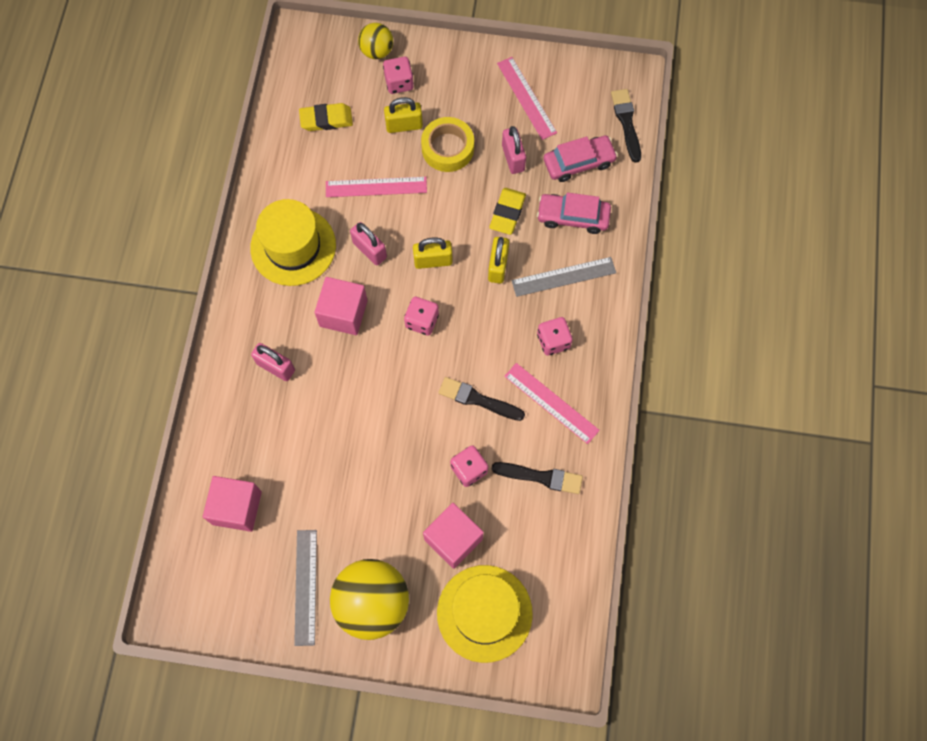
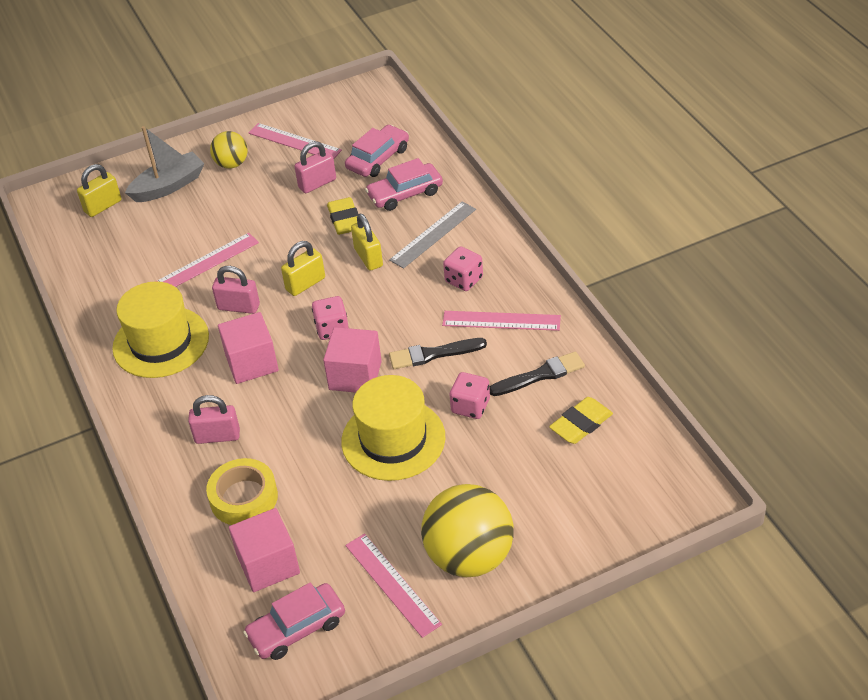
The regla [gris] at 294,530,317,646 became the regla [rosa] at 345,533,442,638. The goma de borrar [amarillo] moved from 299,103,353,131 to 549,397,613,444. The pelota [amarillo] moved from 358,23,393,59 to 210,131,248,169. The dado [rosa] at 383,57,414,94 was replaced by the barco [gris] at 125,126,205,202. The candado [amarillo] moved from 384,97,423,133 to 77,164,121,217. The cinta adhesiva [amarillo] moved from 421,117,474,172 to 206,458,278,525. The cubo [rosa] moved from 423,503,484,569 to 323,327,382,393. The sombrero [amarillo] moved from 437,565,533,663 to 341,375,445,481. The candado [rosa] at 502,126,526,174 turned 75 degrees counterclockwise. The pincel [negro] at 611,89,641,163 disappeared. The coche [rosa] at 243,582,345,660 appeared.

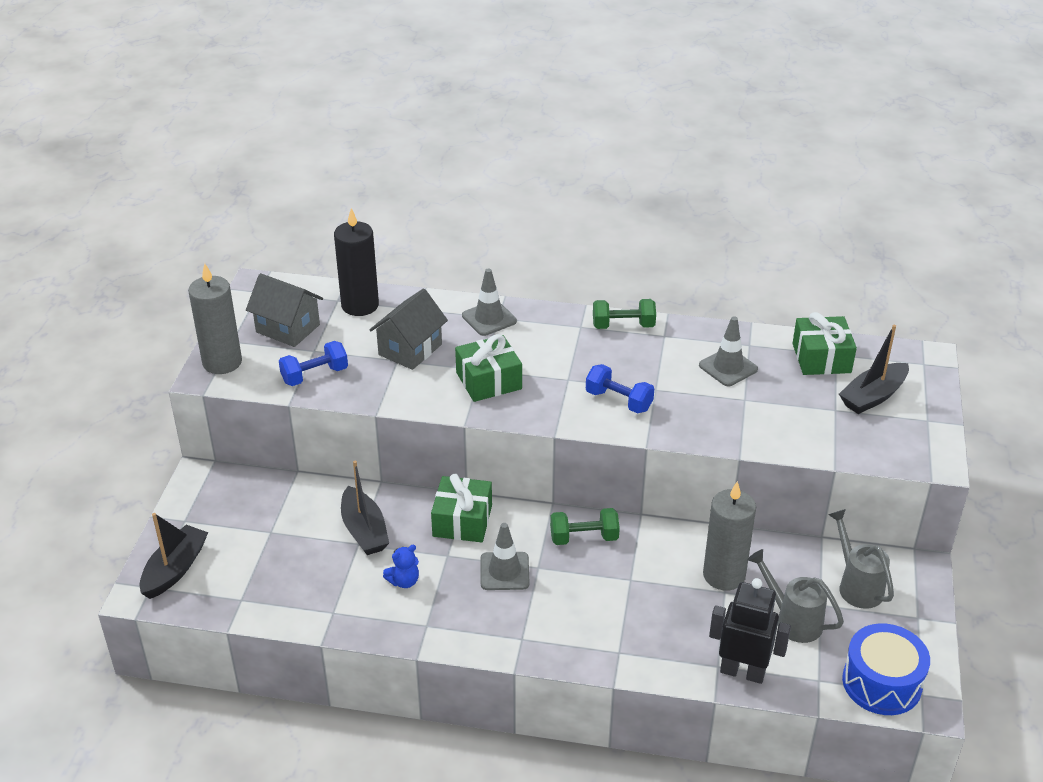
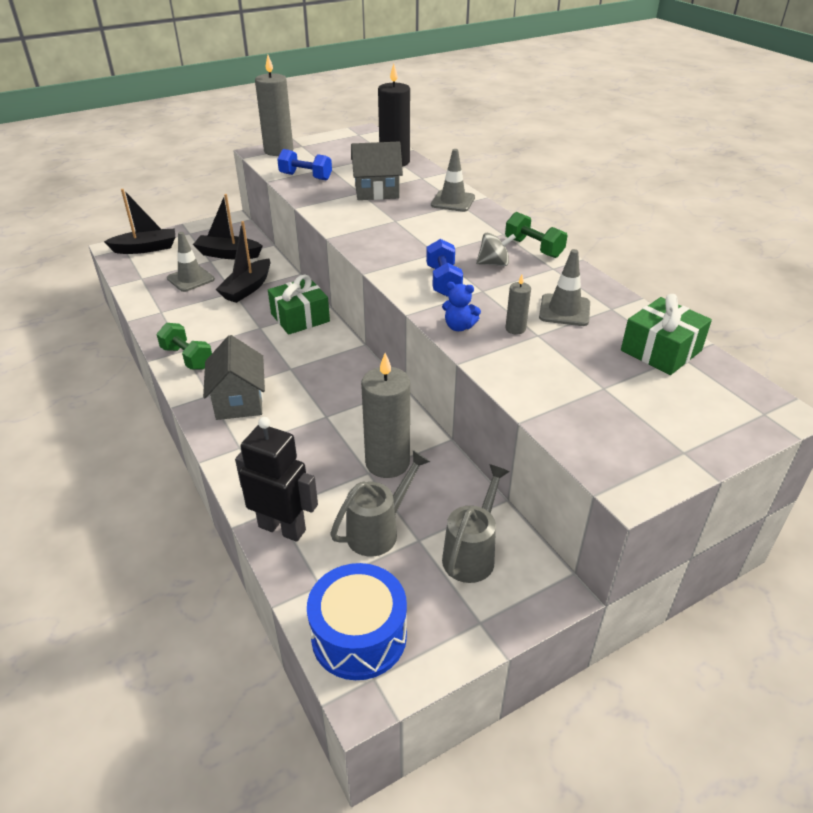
The casa [gris] moved from 246,273,323,347 to 203,335,265,420. The osito [azul] moved from 383,545,419,588 to 442,282,481,331. The regalo [verde] at 455,334,522,402 disappeared. The cono de tráfico [gris] moved from 481,523,530,590 to 167,232,215,292. The mancuerna [verde] moved from 550,508,620,545 to 156,323,212,370. The robot [negro] at 709,578,791,684 turned 45 degrees counterclockwise. The regadera [gris] at 748,549,844,643 turned 45 degrees clockwise. The barco [negro] moved from 839,325,909,414 to 193,194,263,260. The peonza [gris] at 476,233,516,266 appeared. The vela [gris] at 506,275,531,335 appeared.

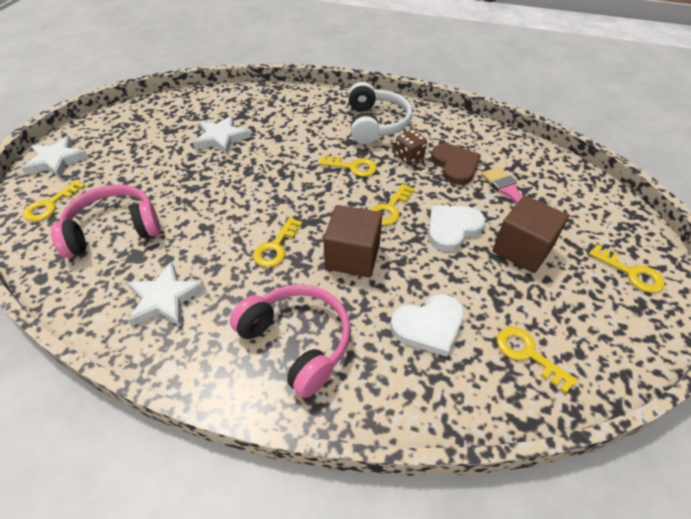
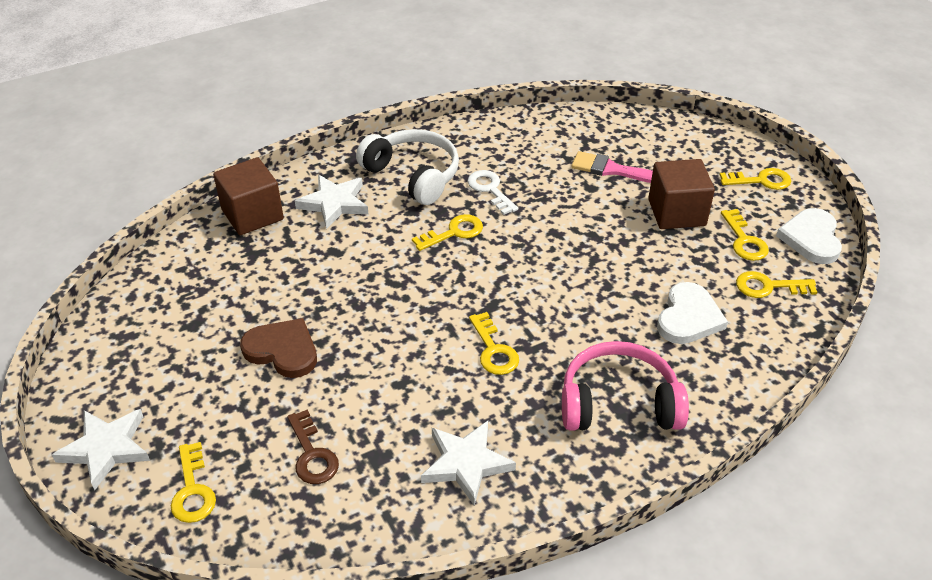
The auriculares [rosa] at 51,184,160,258 was replaced by the llave [marrón] at 287,410,339,484. The estrella [blanco] moved from 193,115,251,155 to 295,175,368,229. The cubo [marrón] moved from 323,205,382,278 to 213,157,284,235. The llave [amarillo] moved from 371,184,415,225 to 721,209,769,261. The dado [marrón] at 395,130,427,164 was replaced by the llave [blanco] at 467,170,518,215. The corazón [blanco] moved from 428,206,485,251 to 776,208,842,264. The corazón [marrón] moved from 431,144,481,185 to 240,318,317,378.

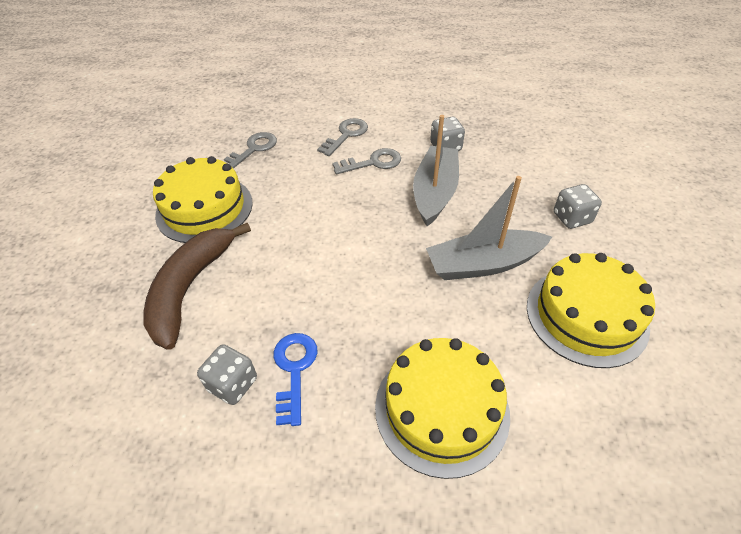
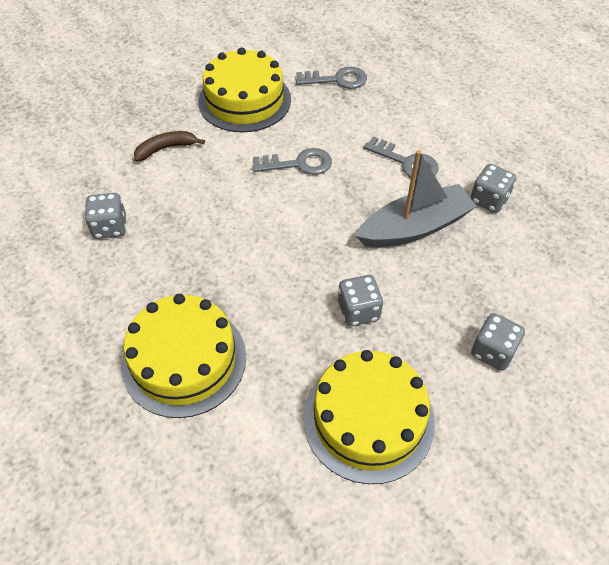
The plátano [marrón] at 143,223,251,350 changed to 0.50 times the size. The llave [azul] at 273,333,317,426 disappeared. The llave [gris] moved from 317,118,368,156 to 252,148,332,175. The barco [gris] at 426,176,552,280 was replaced by the dado [gris] at 338,275,383,326.

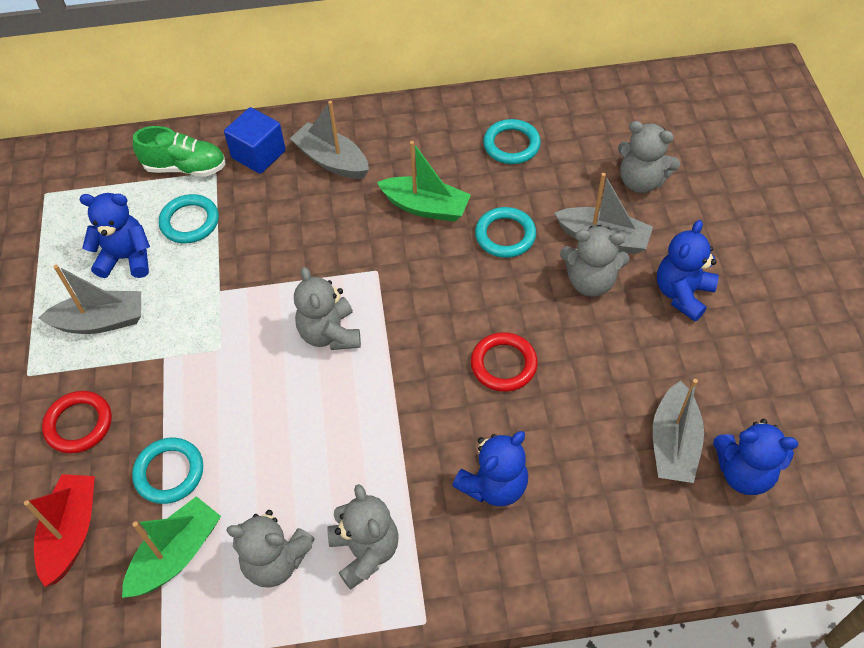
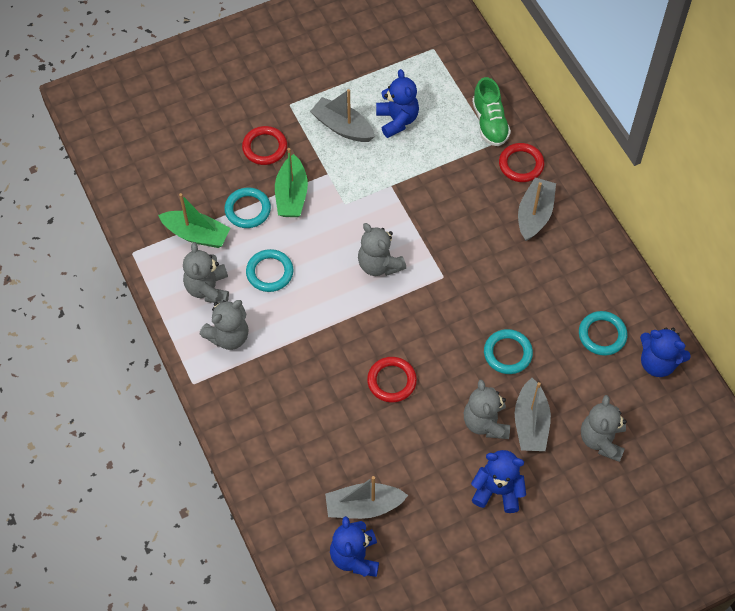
The barco [rojo] at 24,474,95,587 disappeared. The barco [gris] at 38,265,141,334 turned 150 degrees clockwise. The anillo [turquesa] moved from 159,194,219,243 to 246,249,293,292. The cubo [azul] at 224,107,286,174 was replaced by the anillo [rojo] at 499,143,544,182. The osito [gris] at 294,267,361,350 turned 90 degrees counterclockwise. The barco [verde] moved from 377,141,471,222 to 275,148,308,217. The osito [azul] moved from 453,431,528,506 to 640,328,691,377.

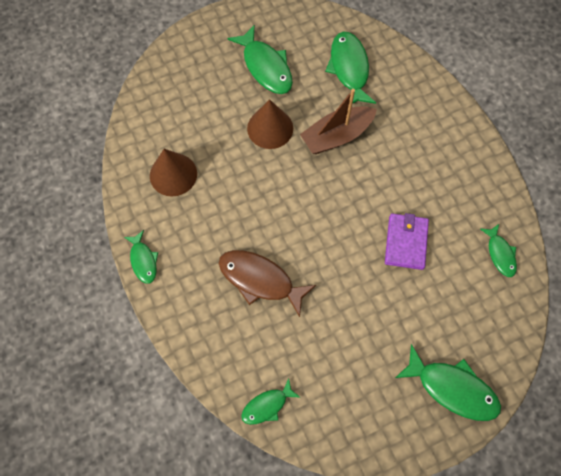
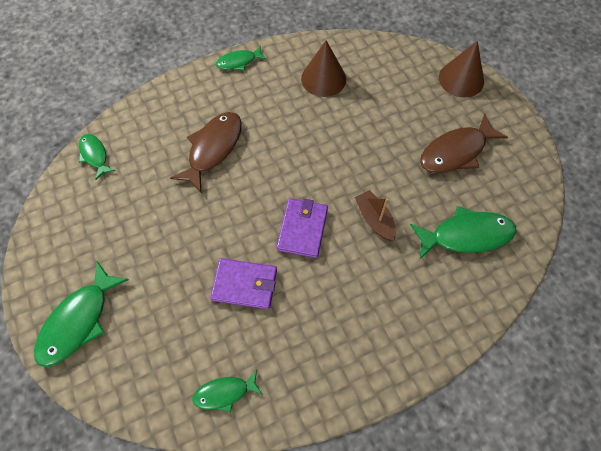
The pez [verde] at 228,24,293,94 became the pez [marrón] at 420,114,508,173. The cono [marrón] moved from 247,99,293,149 to 439,41,484,98. The barco [marrón] at 300,89,377,154 changed to 0.65 times the size. The cartera [morado] at 277,199,328,258 appeared.

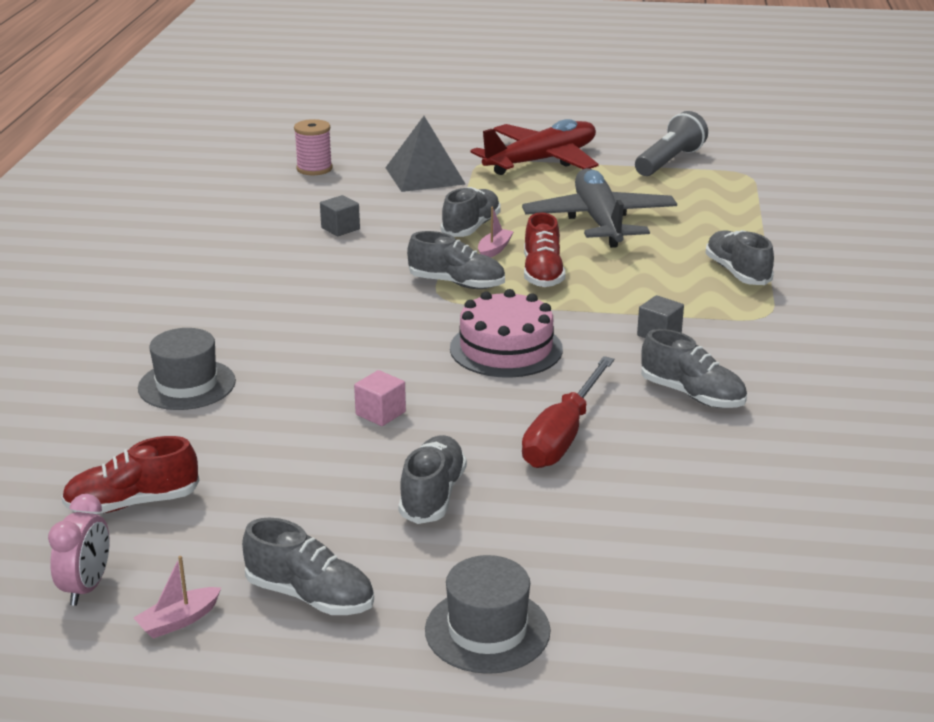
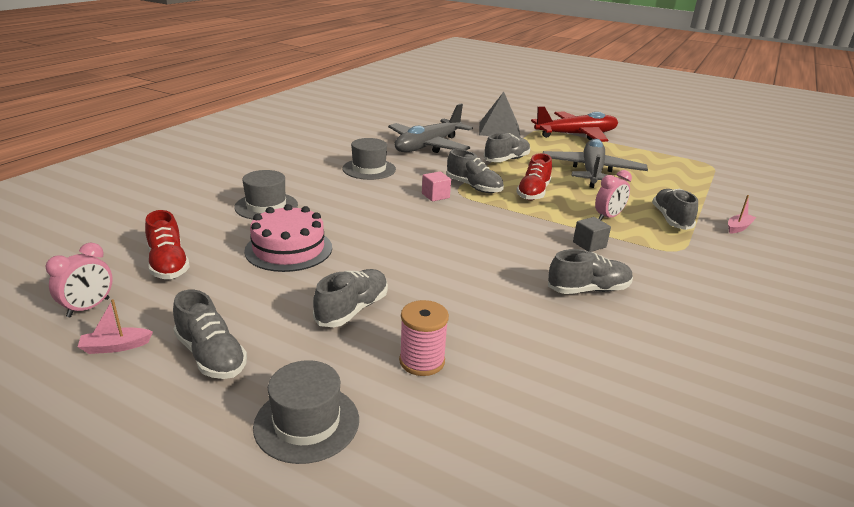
The zapato [rojo] at 62,436,199,514 turned 120 degrees counterclockwise. The carrete [rosa] moved from 294,119,332,175 to 399,300,449,376. The cubo [gris] at 320,195,360,236 was replaced by the avión [gris] at 388,104,473,153. The cubo [rosa] moved from 354,370,406,426 to 422,172,451,201. The tarta [rosa] moved from 450,289,563,378 to 244,204,332,272. The barco [rosa] moved from 478,207,514,258 to 728,195,756,233. The destornillador [rojo] at 522,356,614,468 disappeared. The lámpara de mano [gris] at 635,111,708,176 disappeared. The zapato [gris] at 641,329,747,408 turned 75 degrees counterclockwise. The sombrero [gris] at 343,138,396,180 appeared. The despertador [rosa] at 595,170,632,220 appeared.

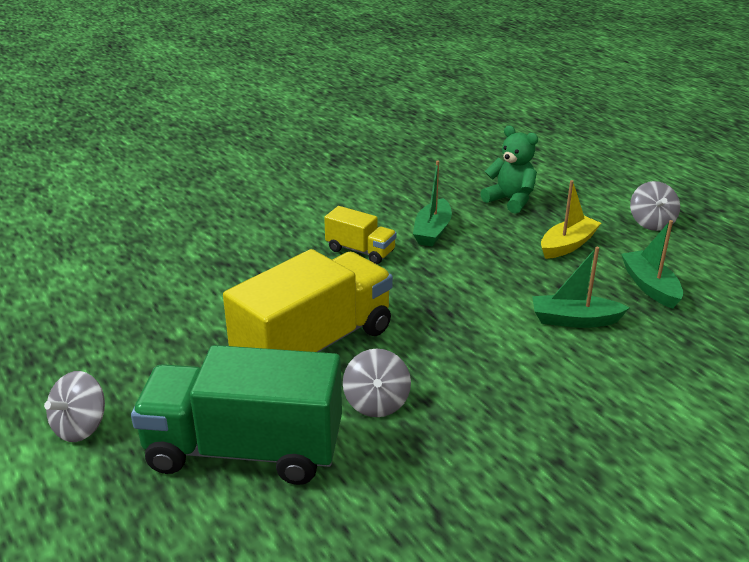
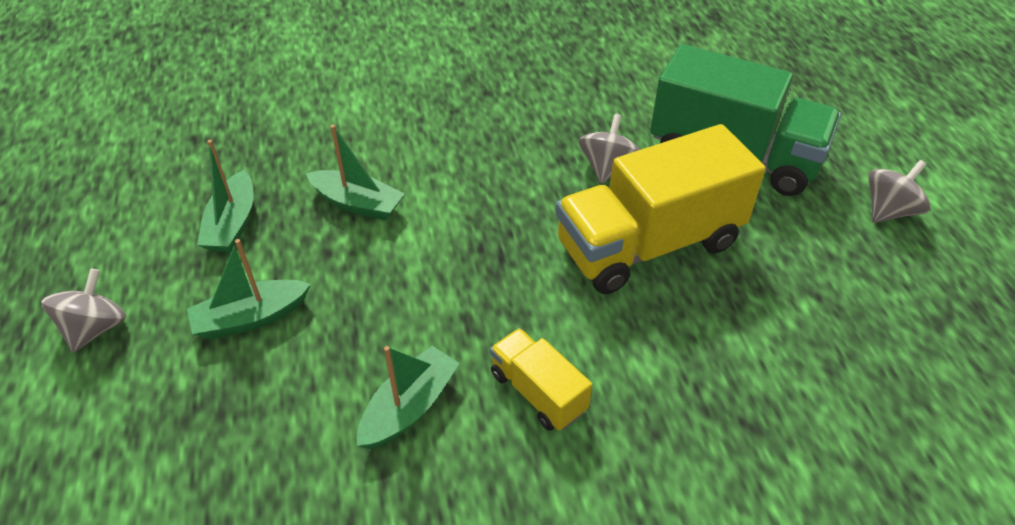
The osito [verde] at 480,126,538,214 disappeared. The barco [amarillo] at 541,180,601,259 became the barco [verde] at 187,239,310,339.

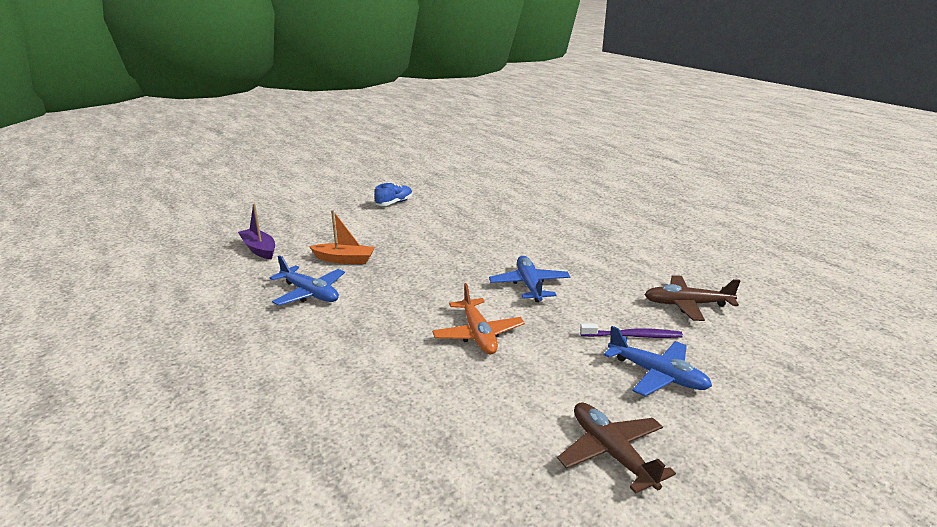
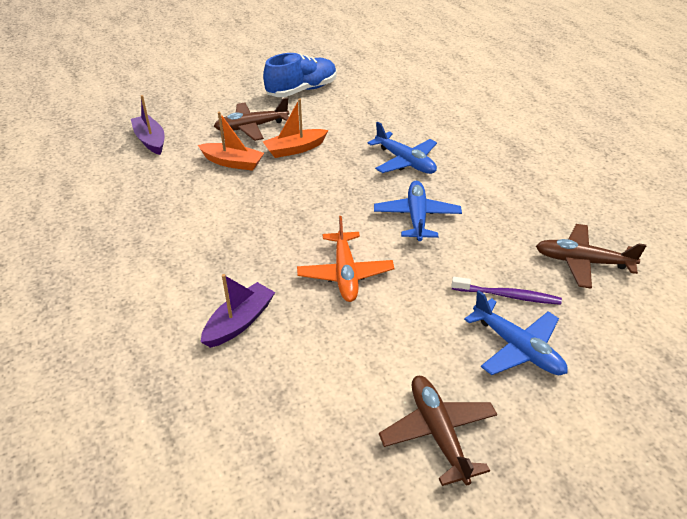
The avión [azul] moved from 269,255,345,306 to 367,121,437,174. The zapato [azul] at 374,183,413,206 changed to 1.65 times the size. The barco [morado] at 201,274,275,348 appeared. The avión [marrón] at 214,98,289,141 appeared. The barco [naranja] at 262,99,328,158 appeared.

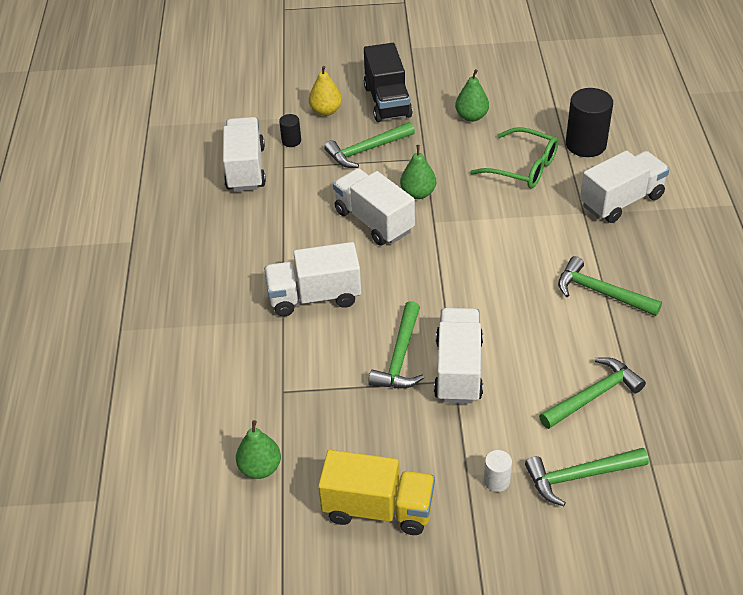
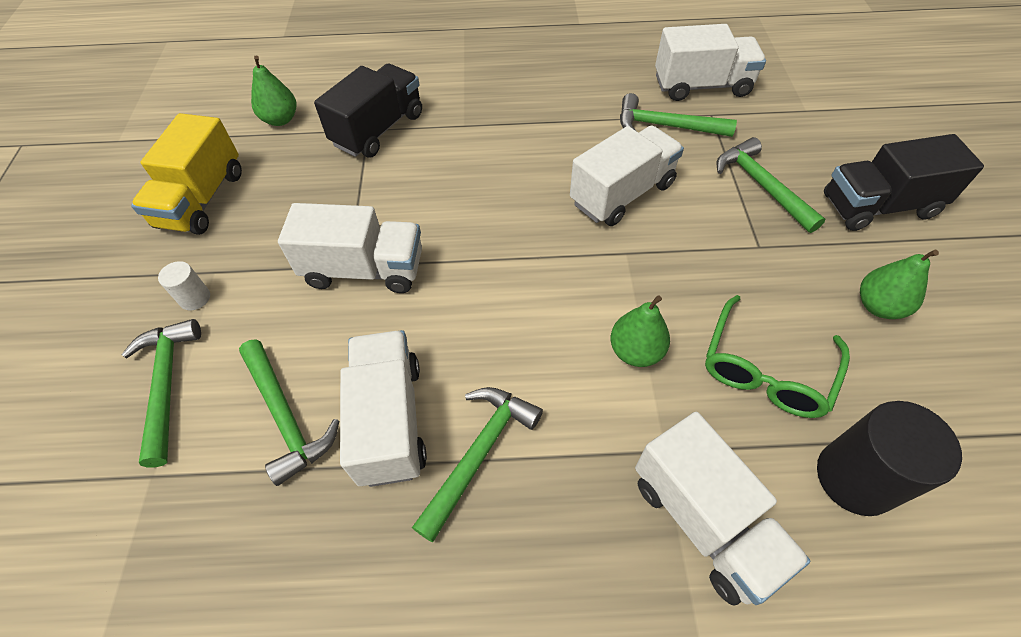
The camión [blanco] moved from 264,242,361,316 to 340,330,427,487. The cilindro [negro] at 279,114,301,147 disappeared. The pera [amarillo] at 309,66,342,116 disappeared. The martillo [verde] moved from 368,301,424,388 to 620,93,737,137. The pera [verde] moved from 400,145,436,199 to 611,295,670,367. The camión [negro] at 314,64,422,158 appeared.

